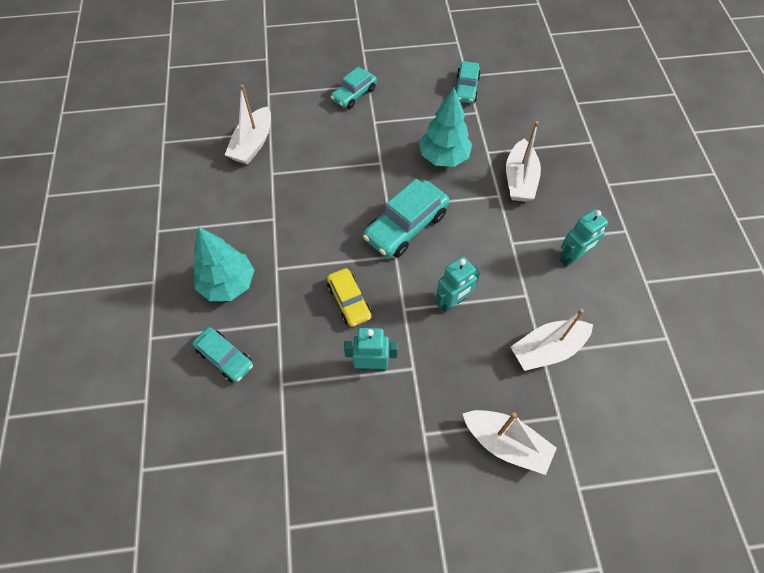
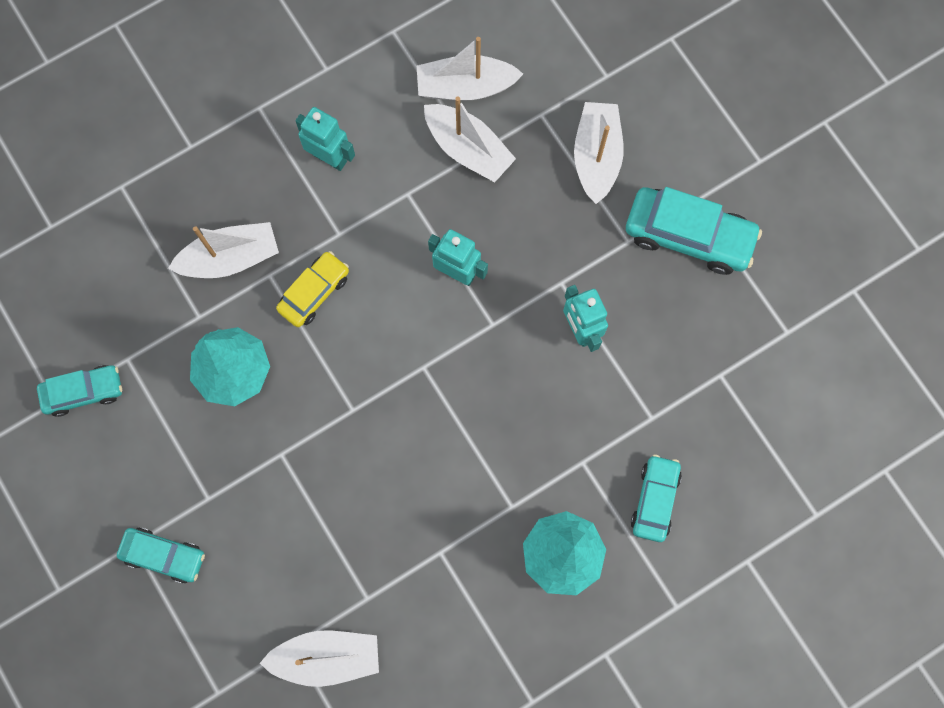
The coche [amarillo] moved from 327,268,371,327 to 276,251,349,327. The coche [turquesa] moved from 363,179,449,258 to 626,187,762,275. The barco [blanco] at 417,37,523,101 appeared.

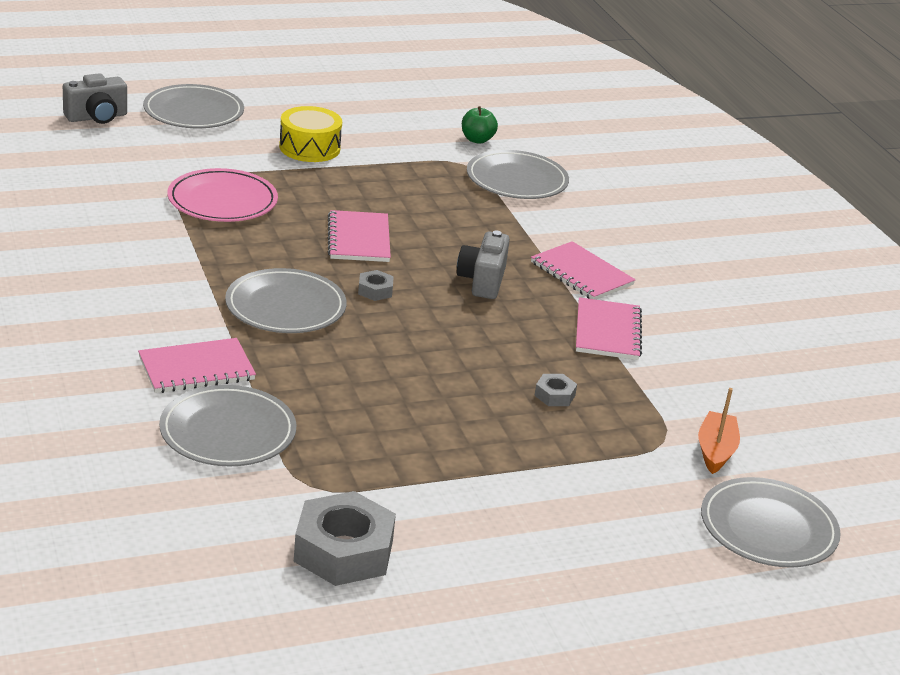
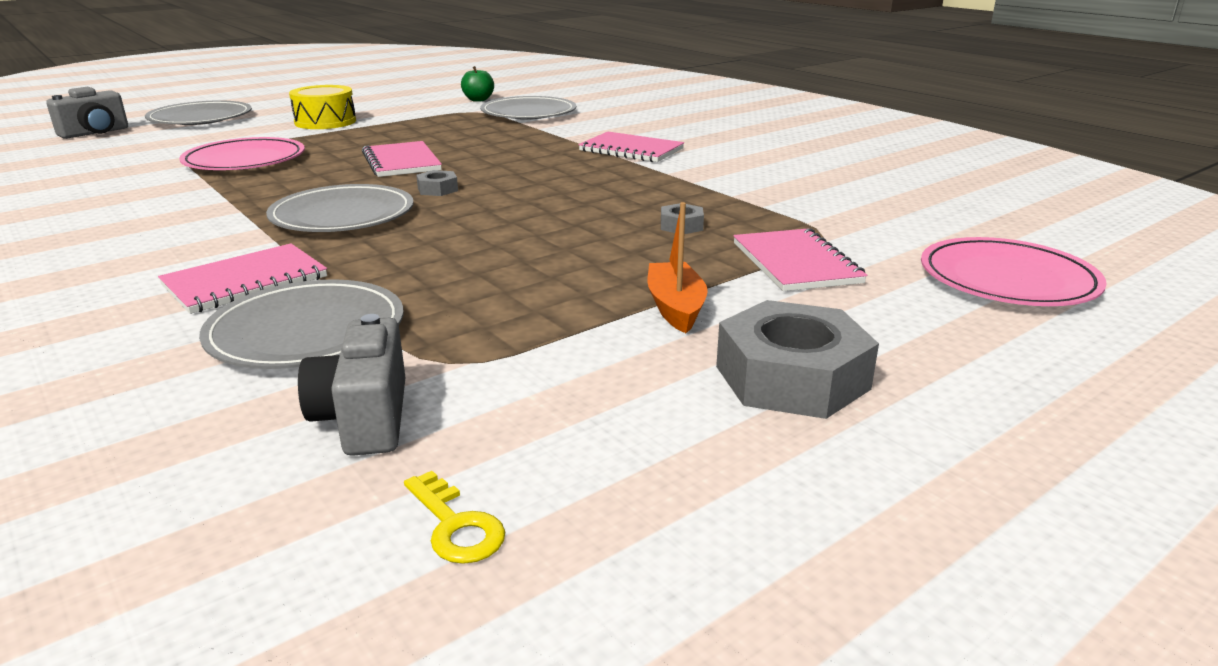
The tuerca [gris] moved from 294,491,396,586 to 716,300,879,419. The cámara [gris] moved from 457,230,510,299 to 298,314,406,456. The cuaderno [rosa] moved from 576,297,642,360 to 733,229,867,291. The barco [naranja] moved from 698,388,740,474 to 647,202,708,333. The plato [gris] at 701,477,841,568 became the plato [rosa] at 921,237,1107,306. The llave [amarillo] at 404,471,505,564 appeared.

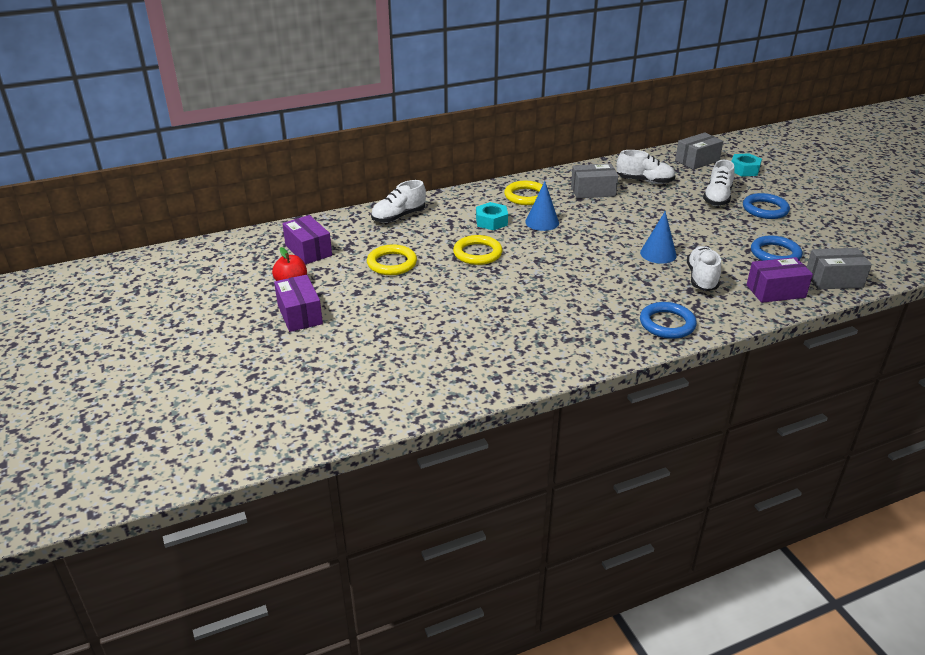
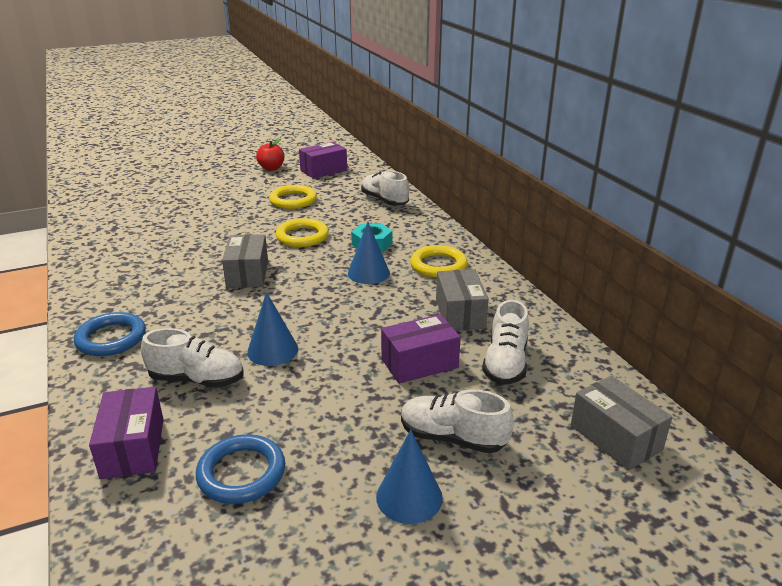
The caja [morado] moved from 274,275,323,332 to 381,314,461,384. The tuerca [turquesa] at 731,153,762,177 disappeared. The anillo [azul] at 743,193,790,219 was replaced by the cono [azul] at 376,429,443,524. The caja [gris] moved from 807,248,872,289 to 222,234,268,288.

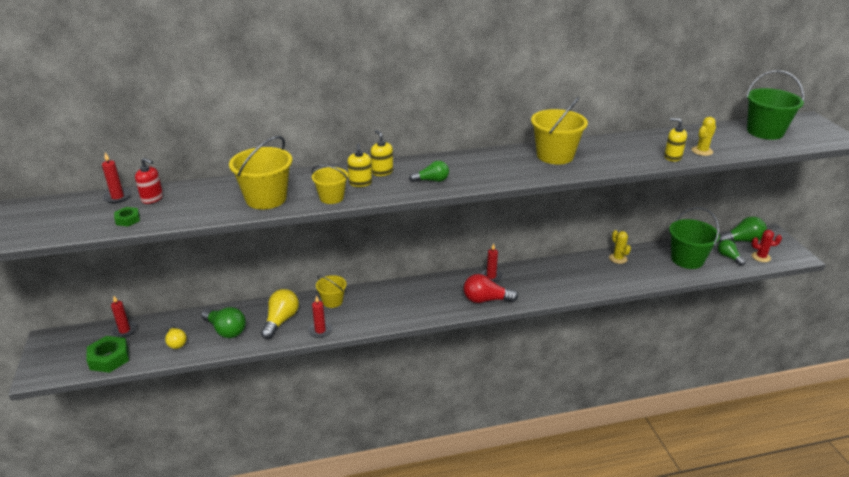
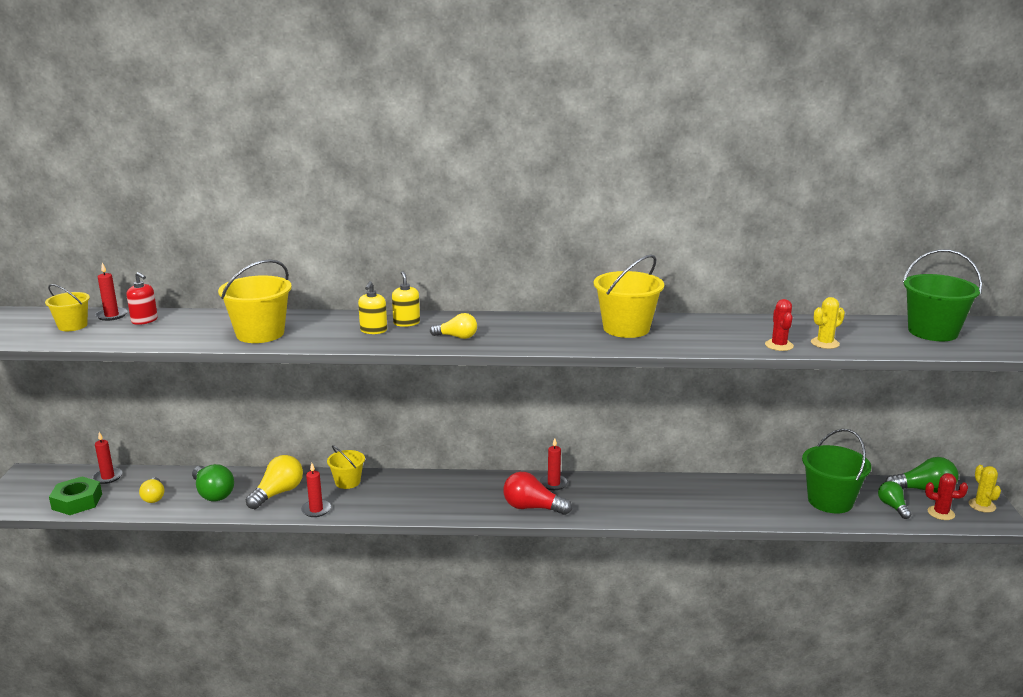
The tuerca [verde] at 114,207,140,226 disappeared. The balde [amarillo] moved from 312,165,348,204 to 45,284,90,331. The bombilla [verde] at 409,161,449,182 became the bombilla [amarillo] at 430,313,477,339. The cactus [amarillo] moved from 609,230,631,264 to 969,465,1001,513. The dispensador de jabón [amarillo] at 664,118,687,162 was replaced by the cactus [rojo] at 765,299,794,351.

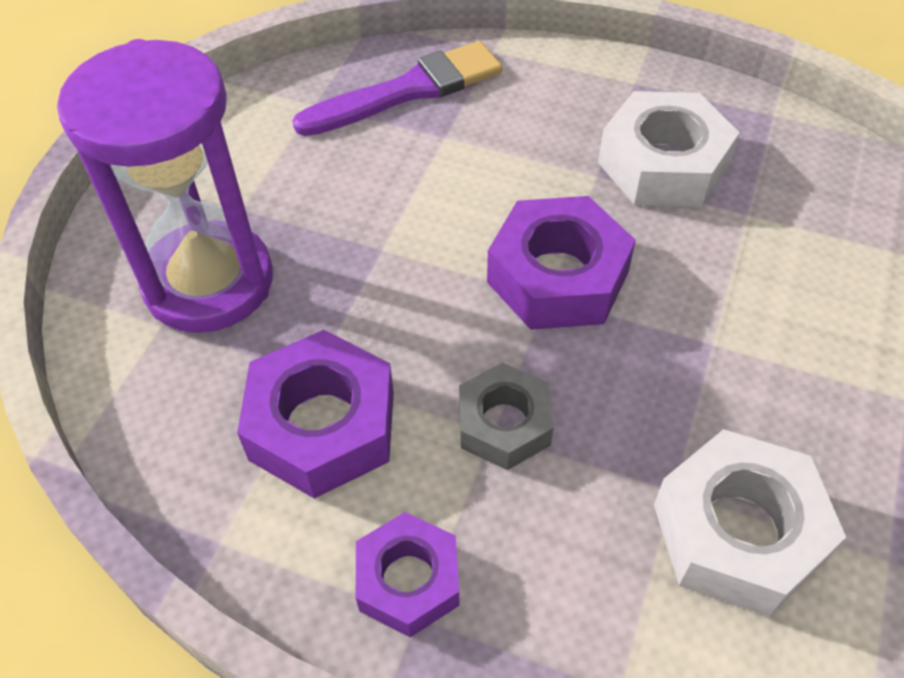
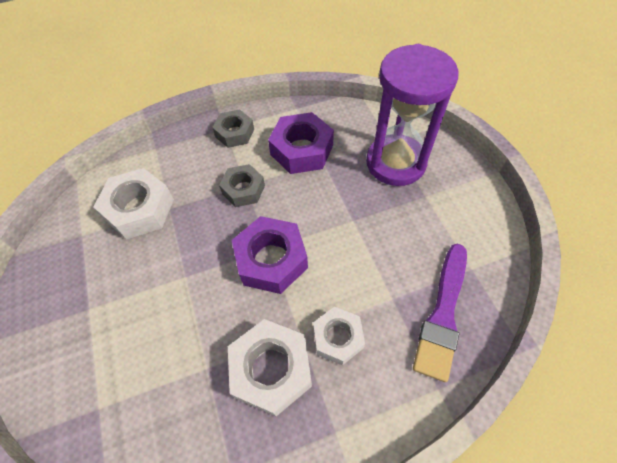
The tuerca [morado] at 356,512,460,637 became the tuerca [gris] at 212,109,254,148. The tuerca [blanco] at 313,307,365,365 appeared.

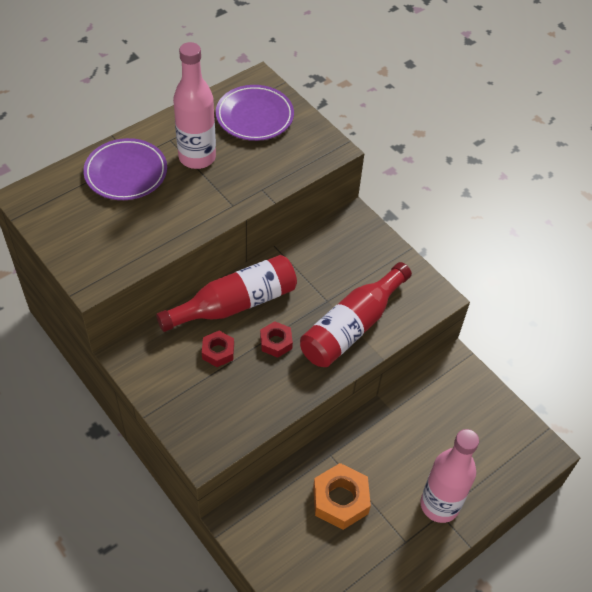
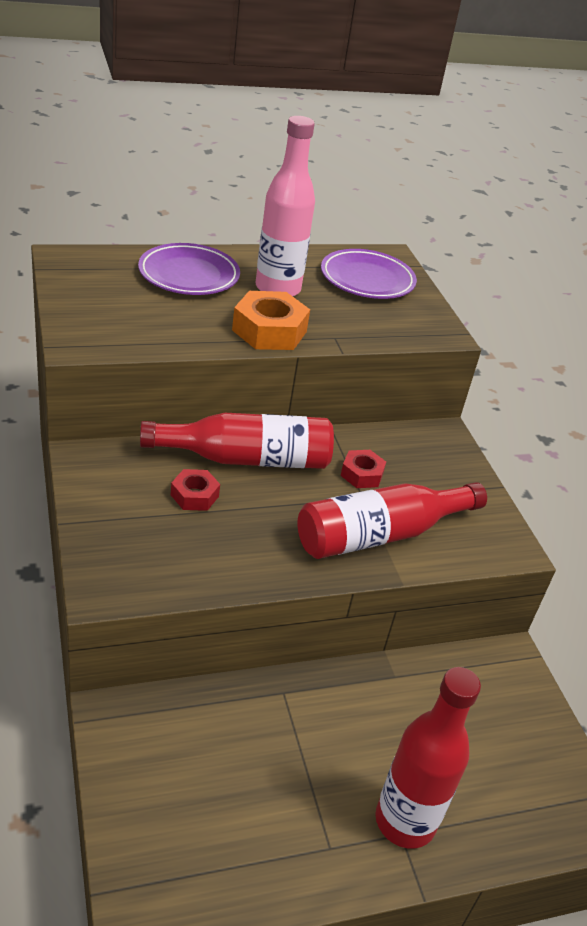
The tuerca [rojo] moved from 260,321,293,358 to 340,450,386,488. The tuerca [naranja] moved from 313,463,371,530 to 232,291,310,350. The botella [rosa] at 420,429,479,523 became the botella [rojo] at 375,667,481,849.

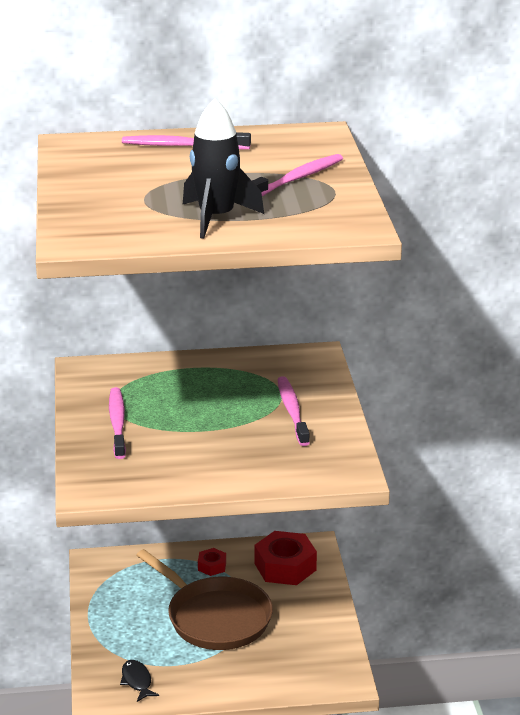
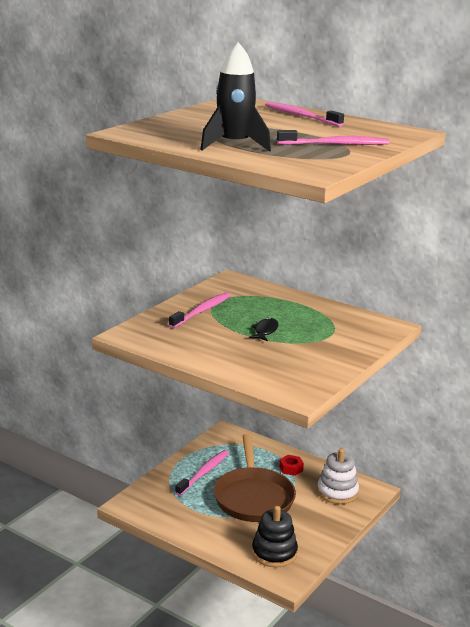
The pez [negro] moved from 120,660,159,702 to 249,318,278,341. The tuerca [rojo] at 254,531,317,585 was replaced by the juguete apilable [blanco] at 317,448,359,504. The cepillo de dientes [rosa] moved from 277,376,310,446 to 175,450,229,496. The juguete apilable [negro] at 252,506,298,567 appeared.

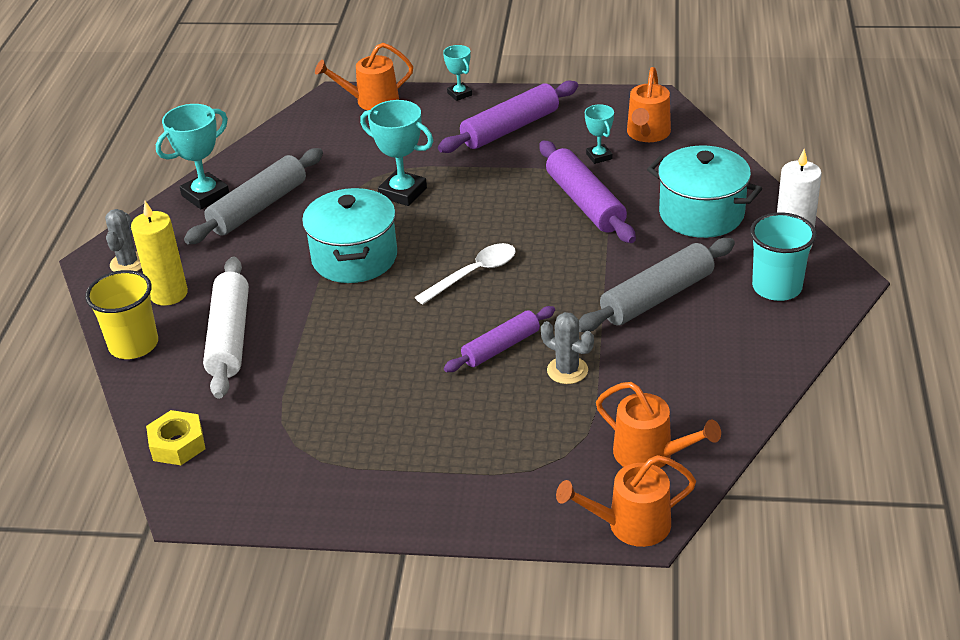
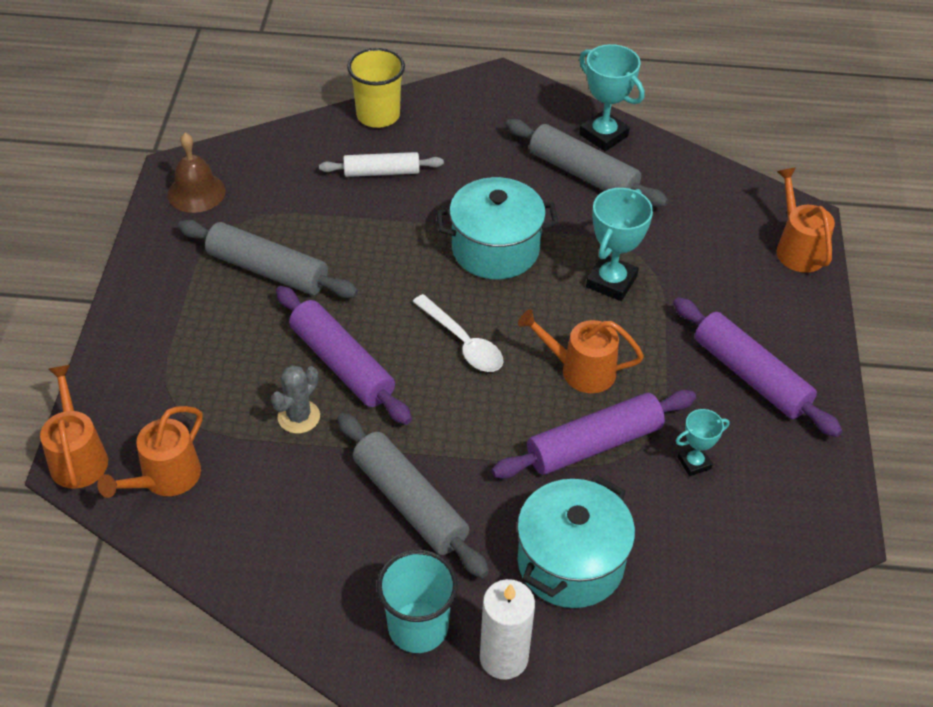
The cactus [gris] at 105,209,142,272 disappeared. The vela [amarillo] at 131,201,188,306 disappeared. The tuerca [amarillo] at 146,410,205,465 disappeared. The rodillo [blanco] at 203,256,249,399 changed to 0.65 times the size. The trofeo [turquesa] at 443,45,472,101 disappeared. The rodillo [morado] at 444,306,555,372 changed to 1.54 times the size. The regadera [naranja] moved from 627,67,671,142 to 518,309,644,393. The campana [marrón] at 168,133,226,213 appeared. The rodillo [gris] at 178,220,358,298 appeared.

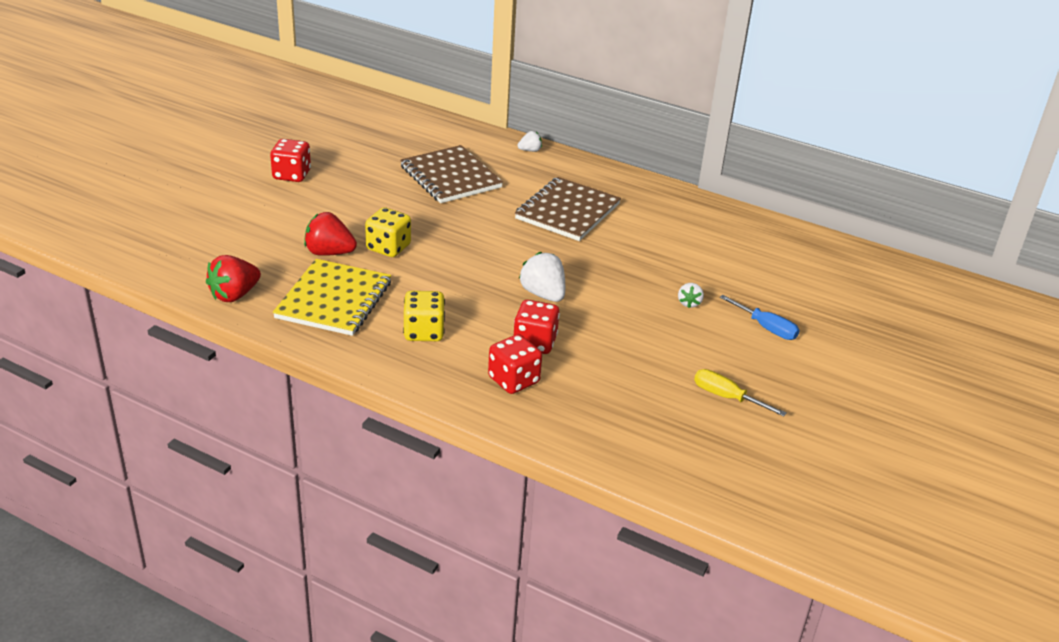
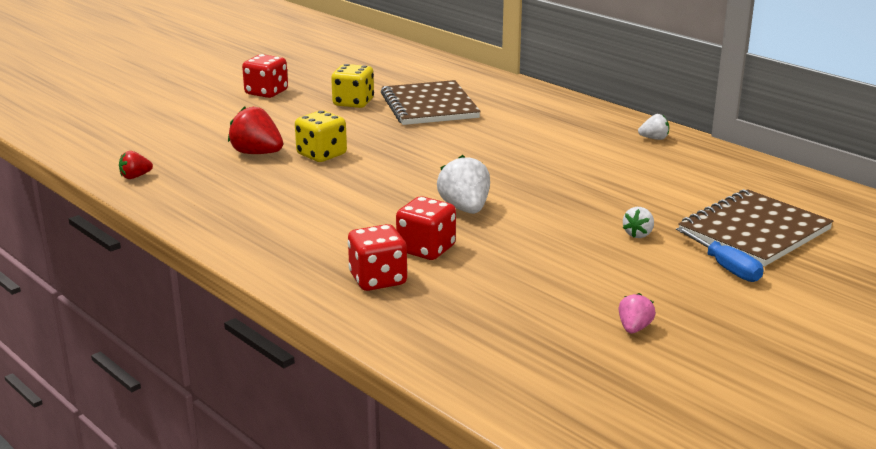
The fresa [rojo] at 206,255,261,302 changed to 0.56 times the size. The cuaderno [amarillo] at 273,259,391,336 disappeared. The dado [amarillo] moved from 403,291,445,341 to 331,64,374,108. The cuaderno [marrón] moved from 515,177,621,241 to 678,189,833,267. The fresa [blanco] moved from 518,131,542,152 to 638,114,669,140. The destornillador [amarillo] at 694,369,787,417 was replaced by the fresa [rosa] at 619,293,656,333.

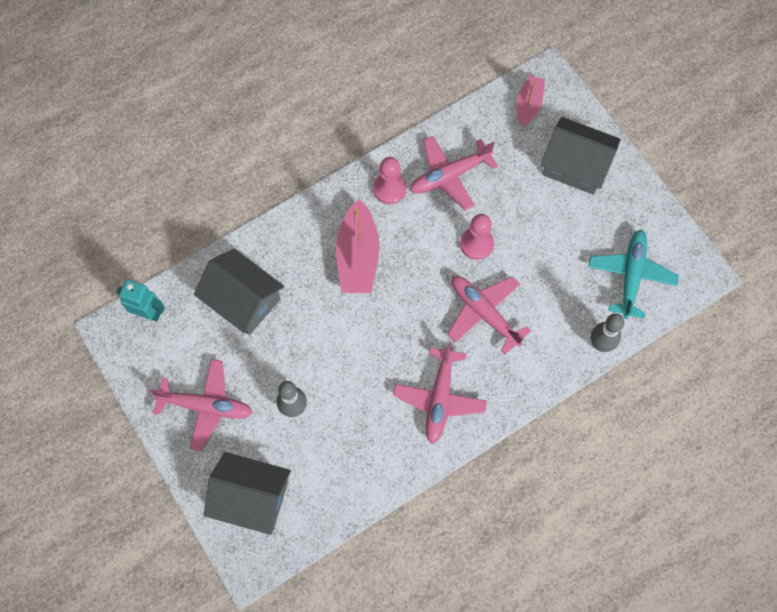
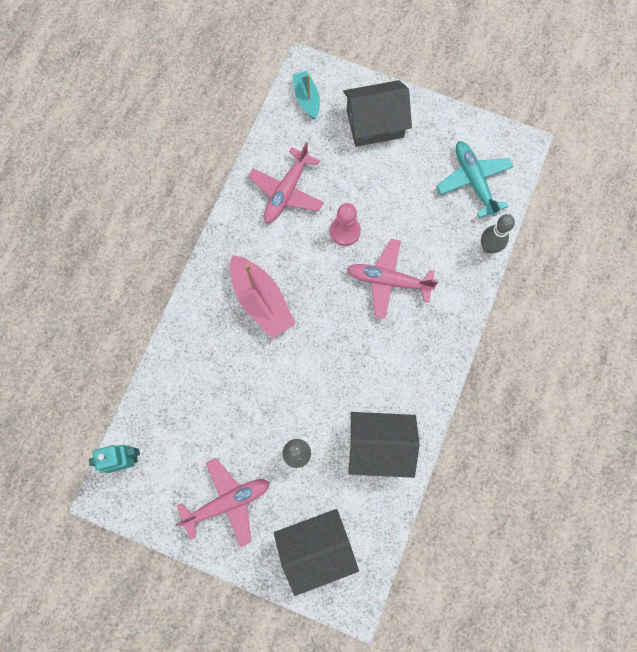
The casa [gris] moved from 194,249,284,335 to 348,412,420,478. The peón [rosa] at 373,157,406,204 disappeared. The avión [rosa] at 393,341,487,444 disappeared. The barco [rosa] at 516,75,545,127 became the barco [turquesa] at 292,71,320,119.

